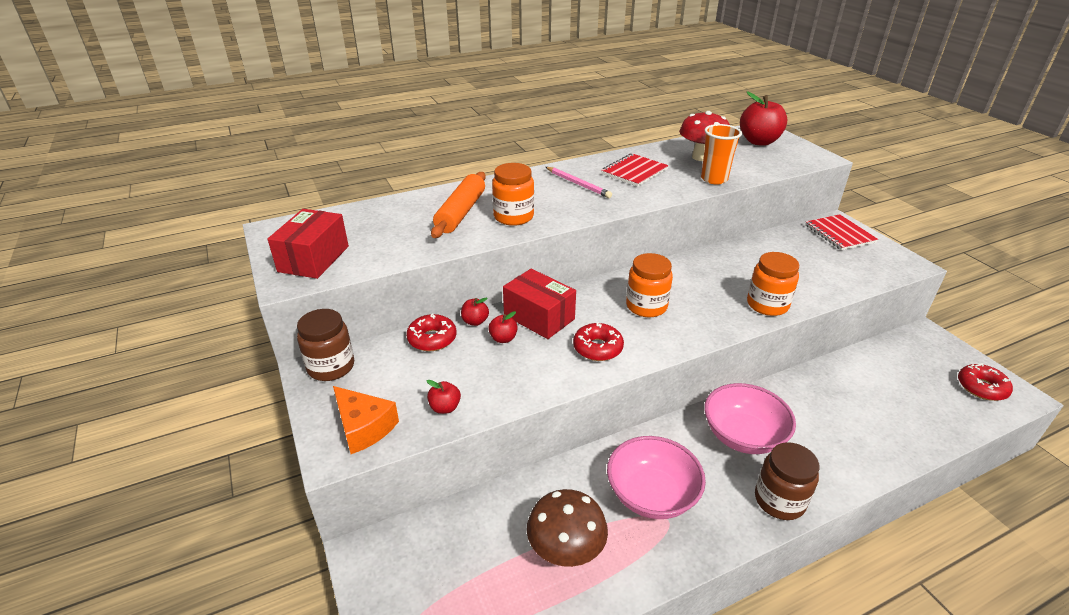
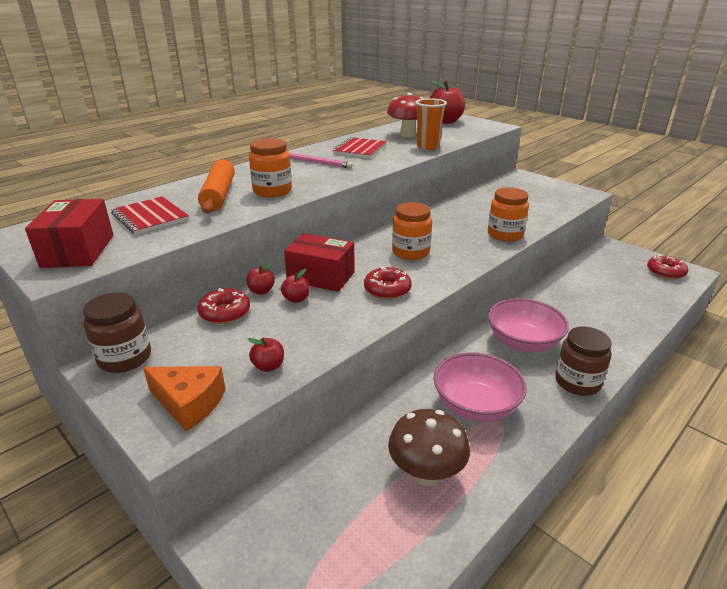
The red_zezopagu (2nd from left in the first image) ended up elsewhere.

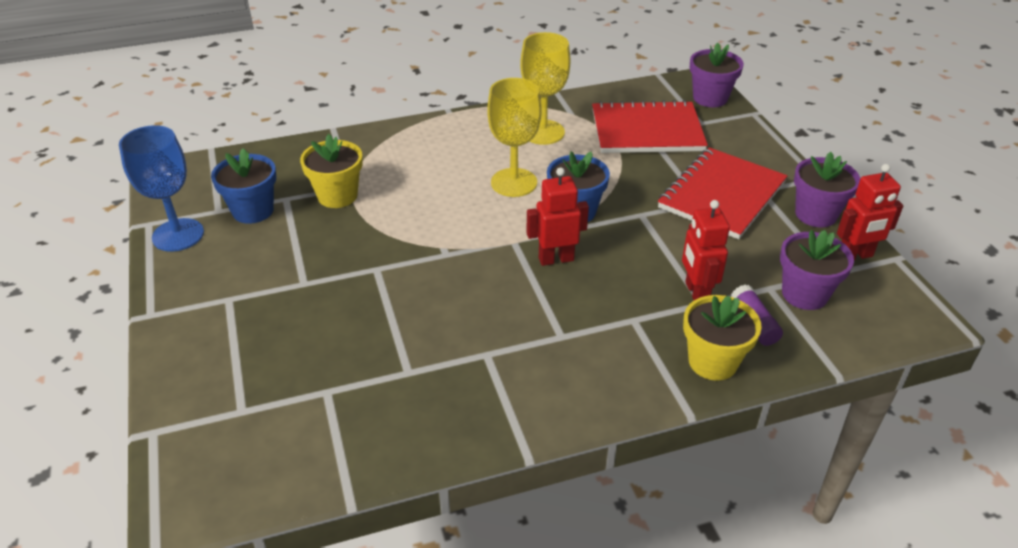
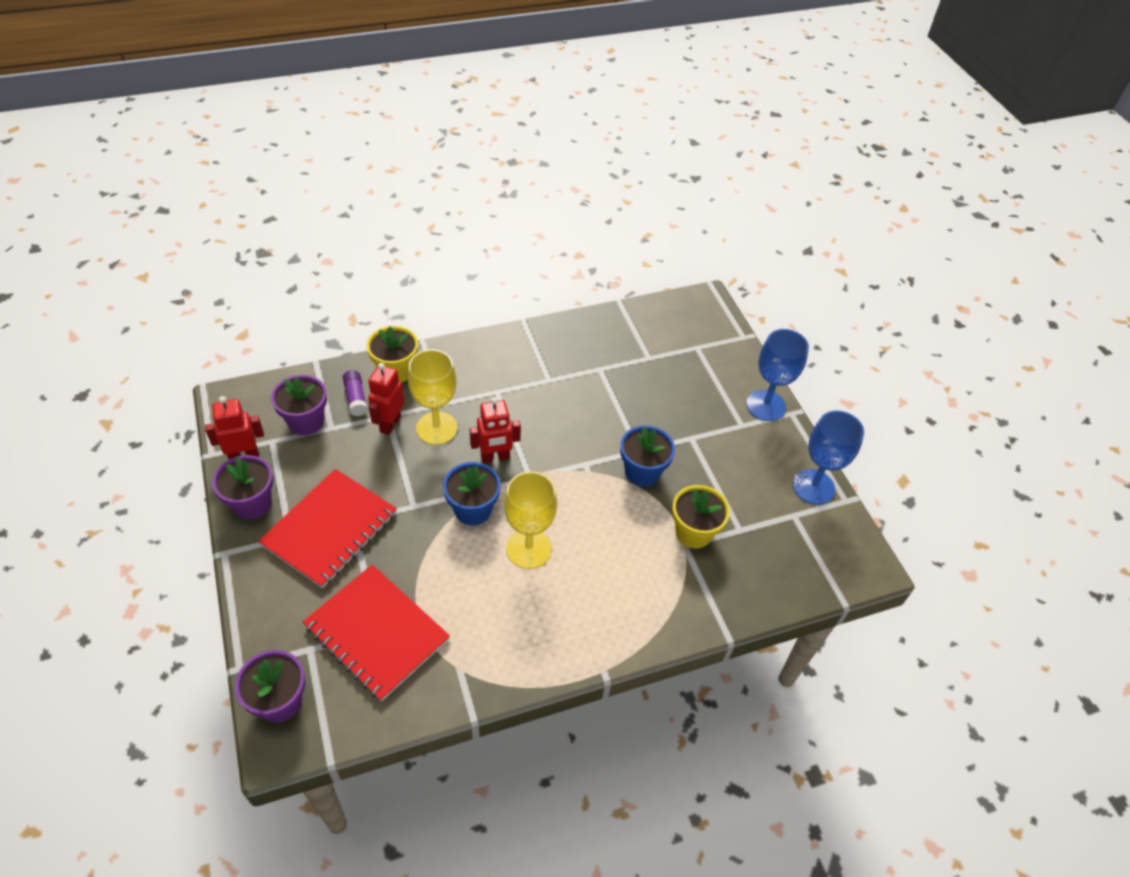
The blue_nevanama (1st from left in the first image) ended up elsewhere. The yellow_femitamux (2nd from left in the first image) ended up elsewhere. The red_zezopagu (1st from left in the first image) ended up facing another way, 45 degrees clockwise from before. The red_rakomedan (2nd from left) ended up facing another way, 150 degrees counterclockwise from before. The second view gained the blue_femitamux (1st from left).

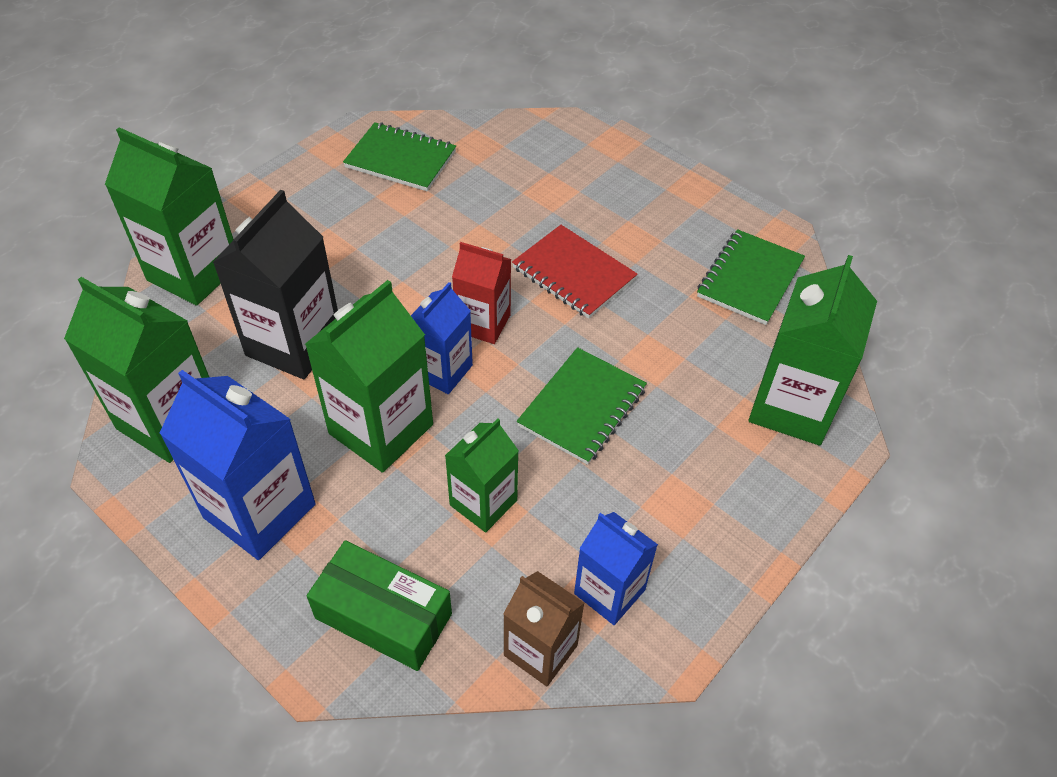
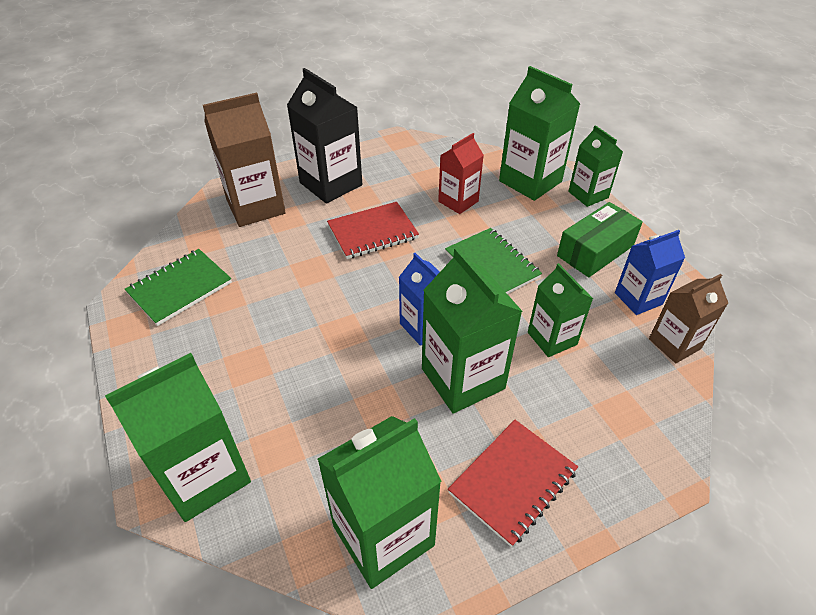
Where the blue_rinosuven (1st from left) stood, the red_zezopagu (2nd from left) came to stand. The black_rinosuven ended up elsewhere. The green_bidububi ended up elsewhere. The red_rinosuven ended up elsewhere. The second view lost the green_zezopagu (3rd from left). The second view gained the brown_rinosuven (1st from left). The second view gained the green_rinosuven (6th from left).

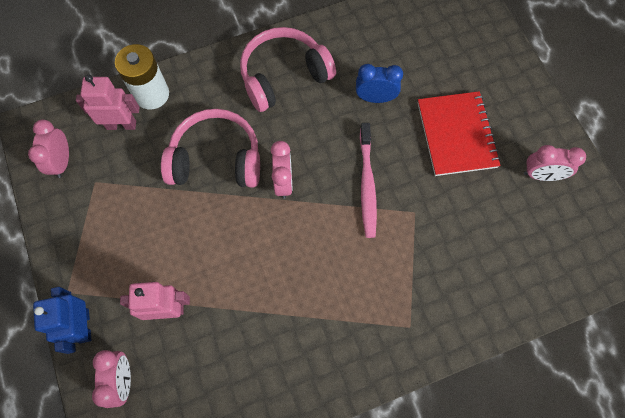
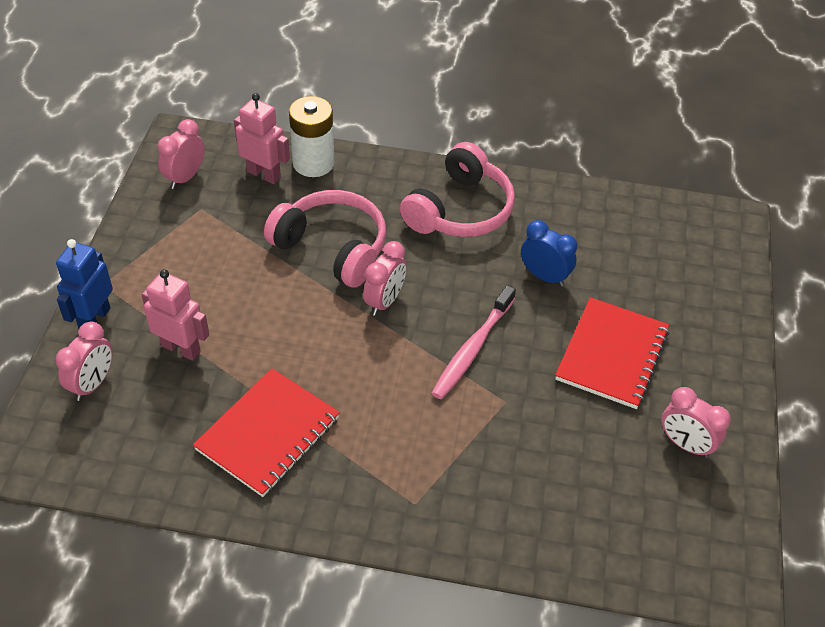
The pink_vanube (2nd from left) ended up facing another way, 120 degrees clockwise from before. The second view gained the red_zezopagu (1st from left).

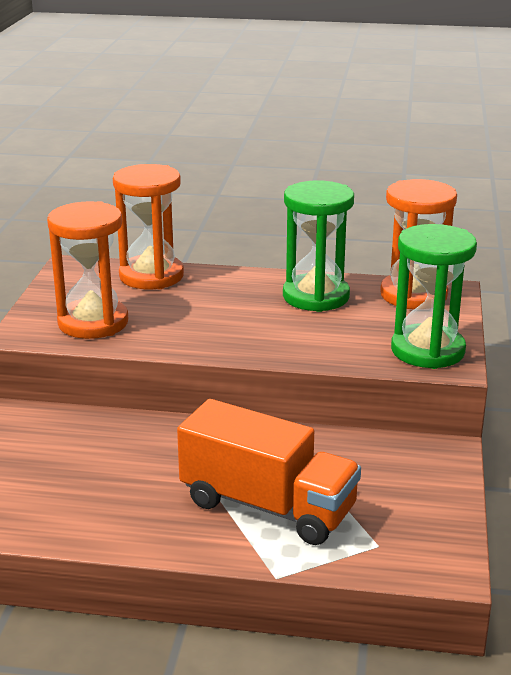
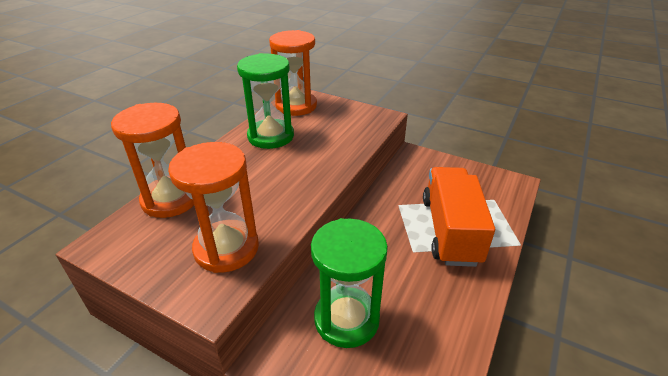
The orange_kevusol ended up facing another way, 45 degrees counterclockwise from before. The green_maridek (2nd from left) ended up elsewhere.

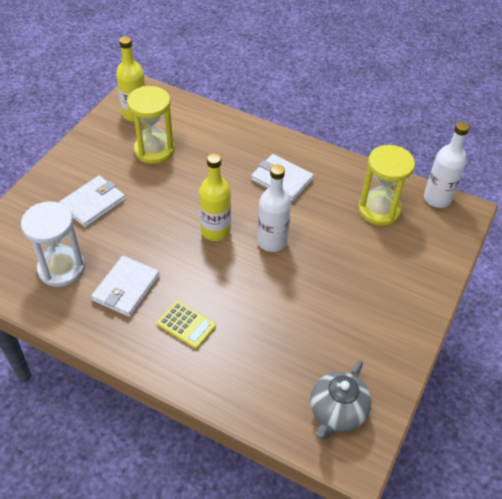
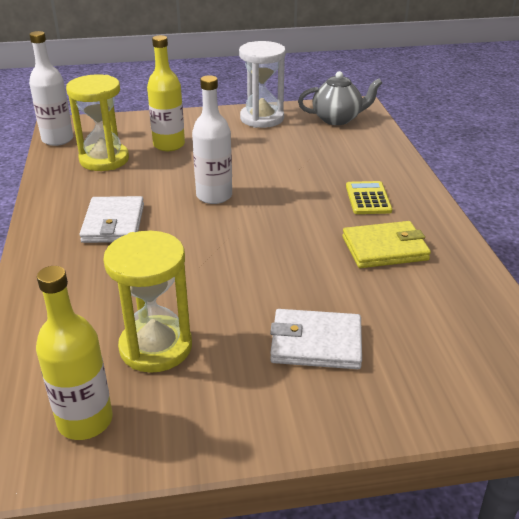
The white_maridek ended up elsewhere. What was the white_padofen (2nd from left) turned into the yellow_padofen. The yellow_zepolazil (2nd from left) ended up elsewhere.

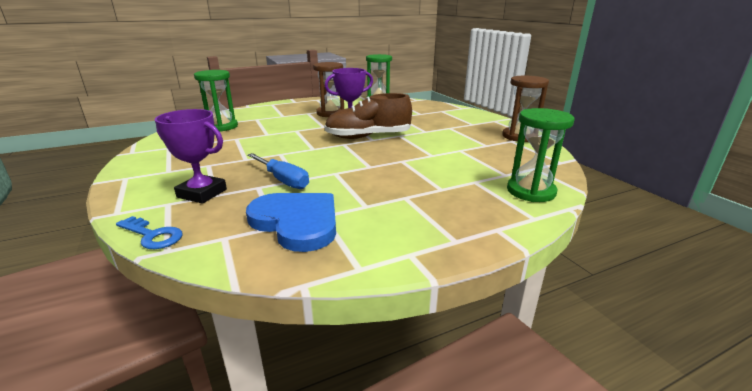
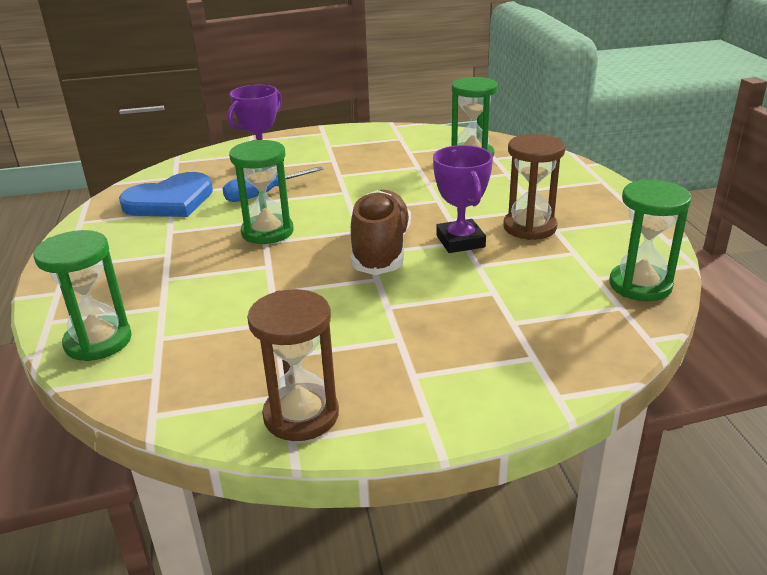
The second view lost the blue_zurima. The second view gained the green_maridek (2nd from left).

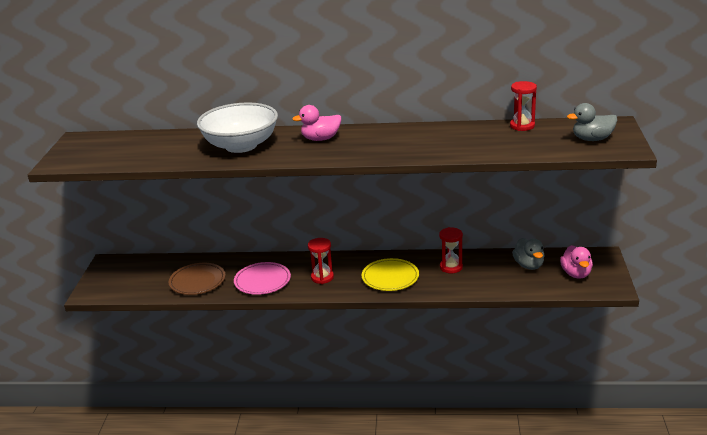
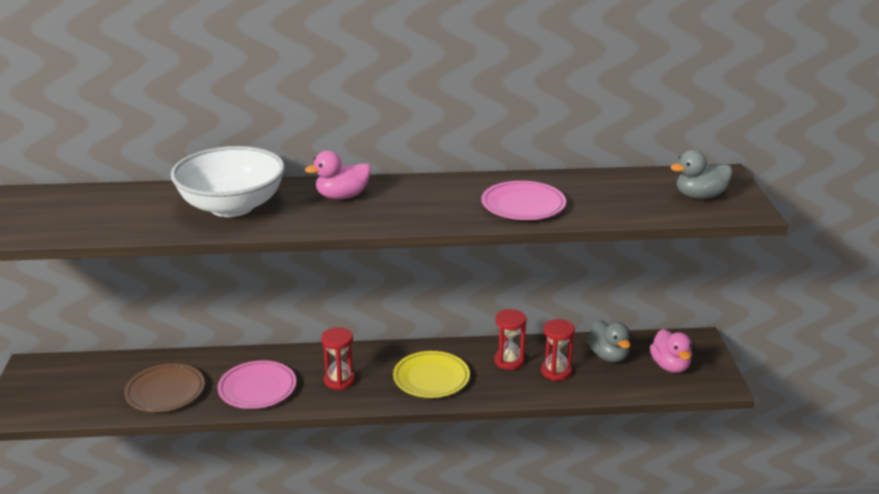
The red_maridek (3rd from left) ended up elsewhere. The second view gained the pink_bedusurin (2nd from left).

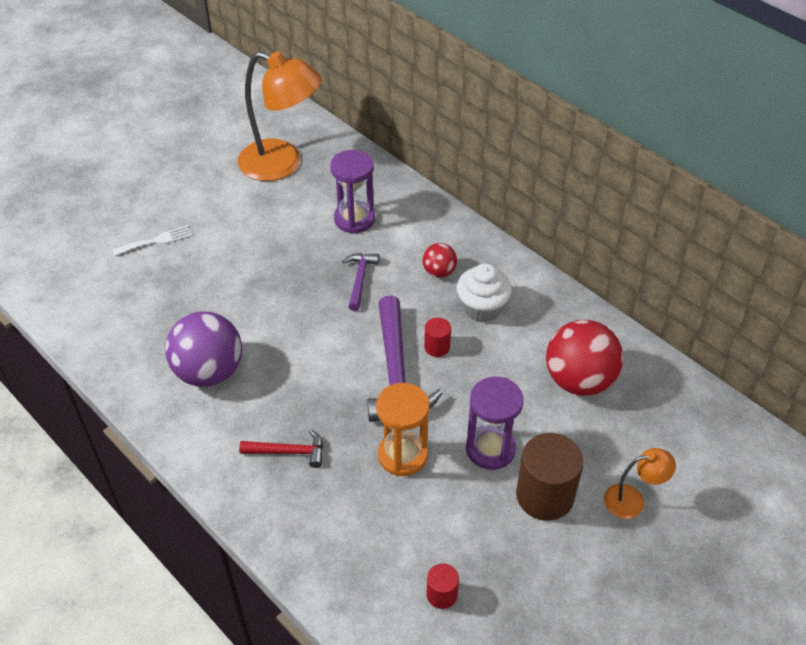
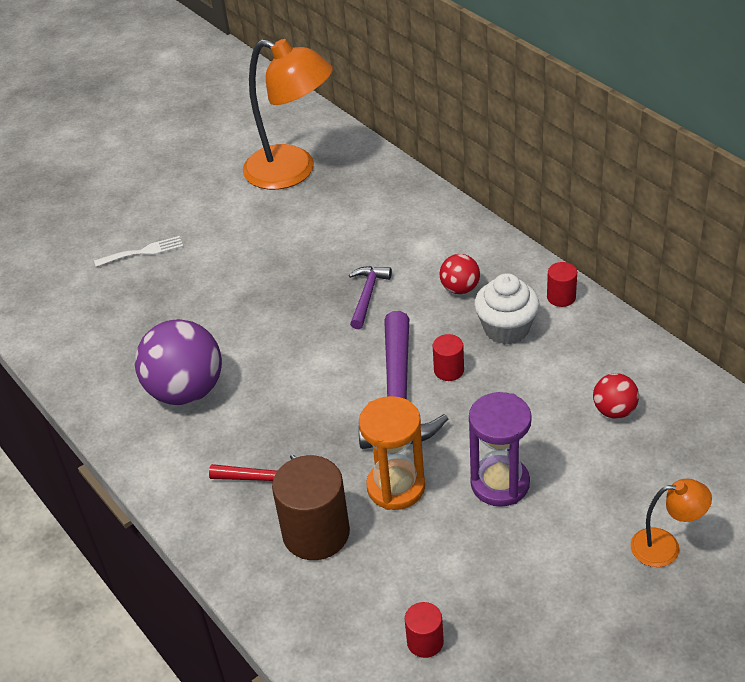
The second view lost the purple_maridek (1st from left). The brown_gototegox ended up elsewhere. The size of the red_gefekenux (2nd from left) changed by a factor of 0.51. The second view gained the red_gototegox (3rd from left).

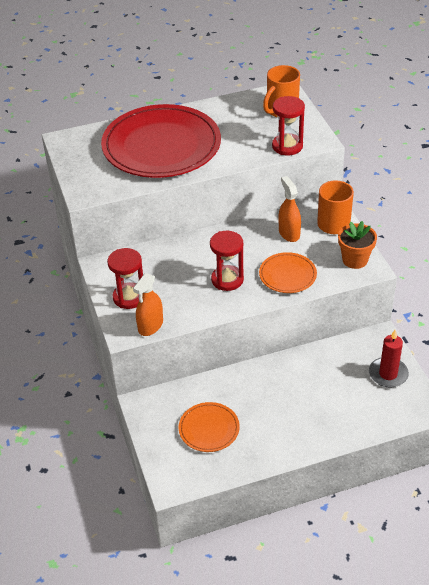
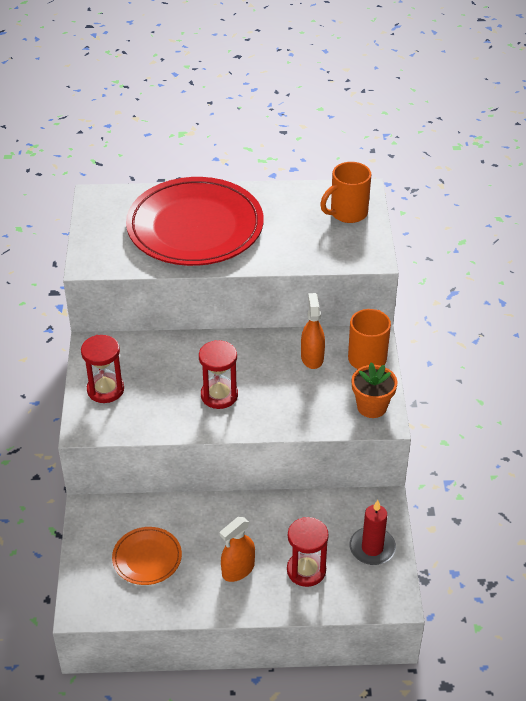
The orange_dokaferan (1st from left) ended up elsewhere. The second view lost the orange_bedusurin (2nd from left). The red_maridek (3rd from left) ended up elsewhere.

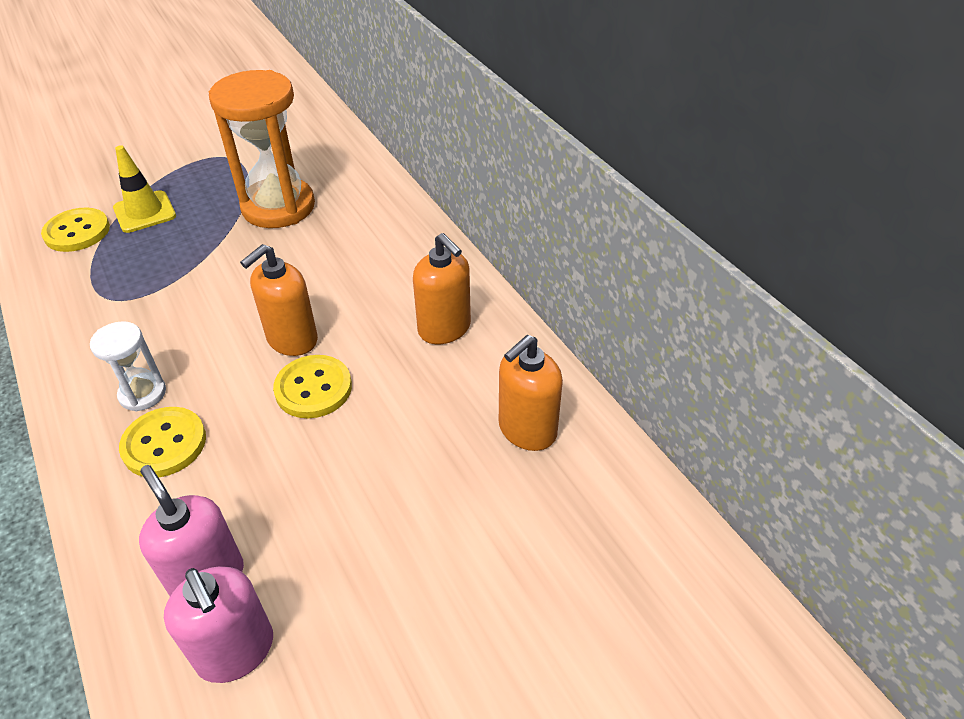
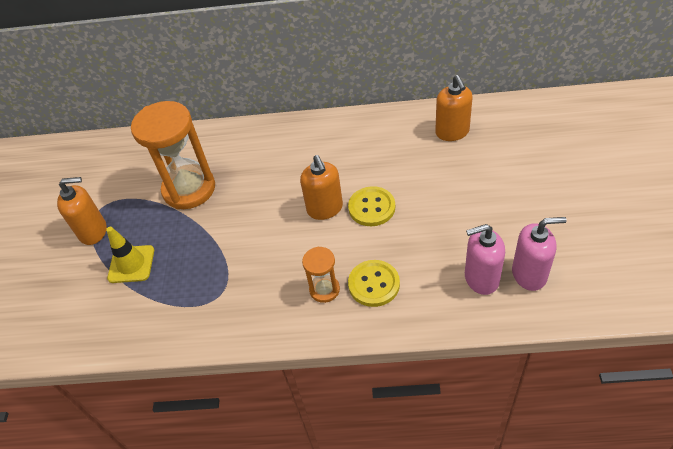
The second view lost the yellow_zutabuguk (1st from left). What was the white_maridek turned into the orange_maridek (2nd from left). The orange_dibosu (2nd from left in the first image) ended up elsewhere.

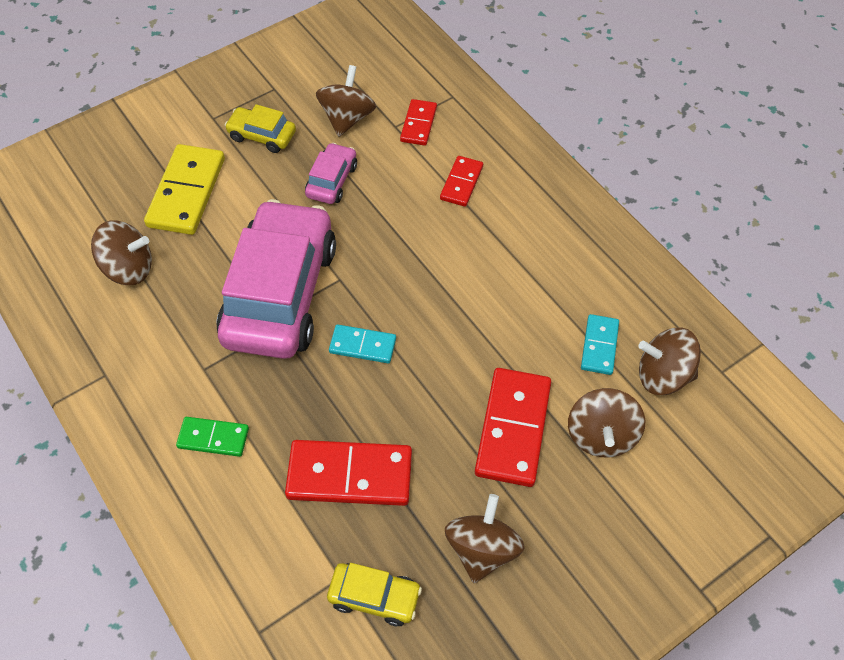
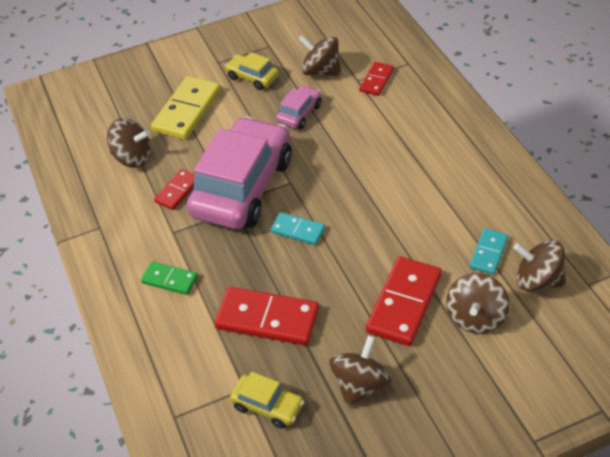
The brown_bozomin (2nd from left) ended up facing another way, 90 degrees counterclockwise from before. The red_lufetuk (3rd from left in the first image) ended up elsewhere.

